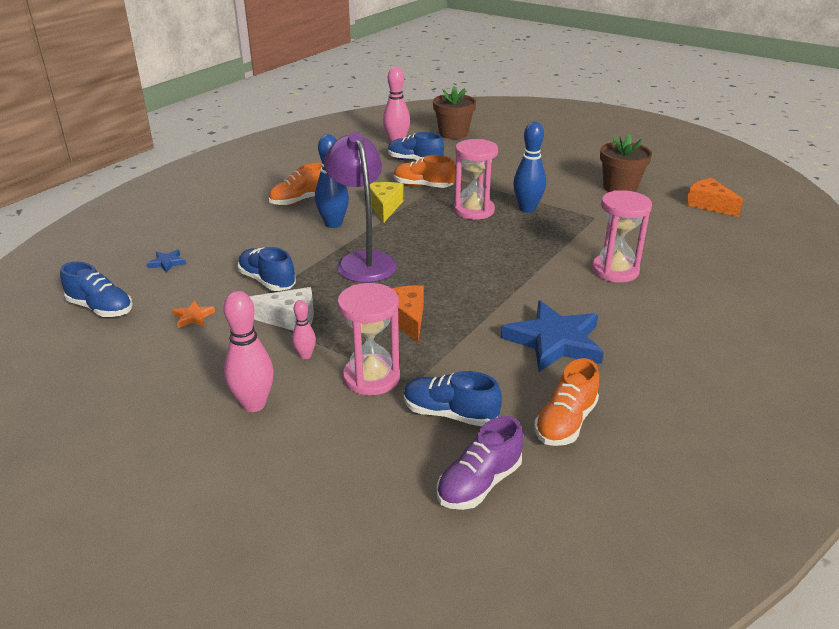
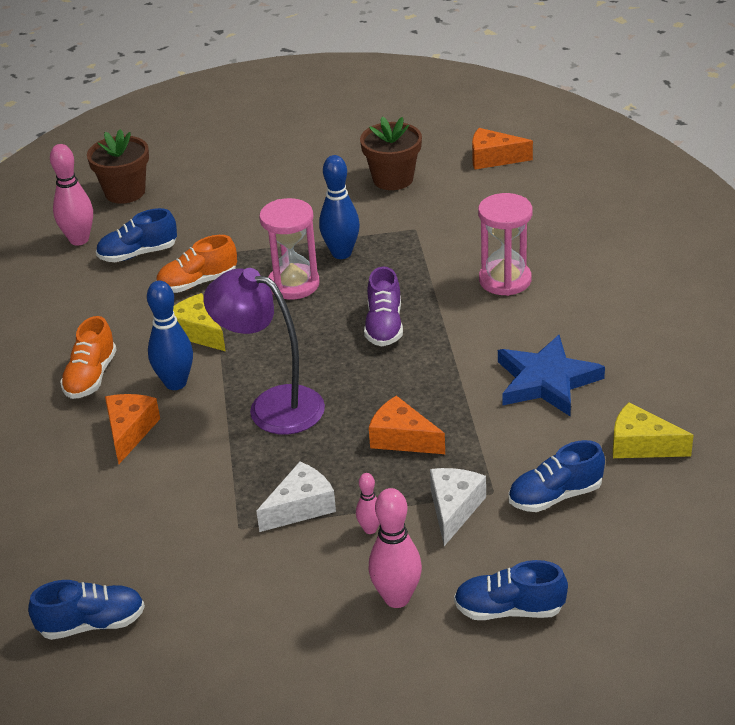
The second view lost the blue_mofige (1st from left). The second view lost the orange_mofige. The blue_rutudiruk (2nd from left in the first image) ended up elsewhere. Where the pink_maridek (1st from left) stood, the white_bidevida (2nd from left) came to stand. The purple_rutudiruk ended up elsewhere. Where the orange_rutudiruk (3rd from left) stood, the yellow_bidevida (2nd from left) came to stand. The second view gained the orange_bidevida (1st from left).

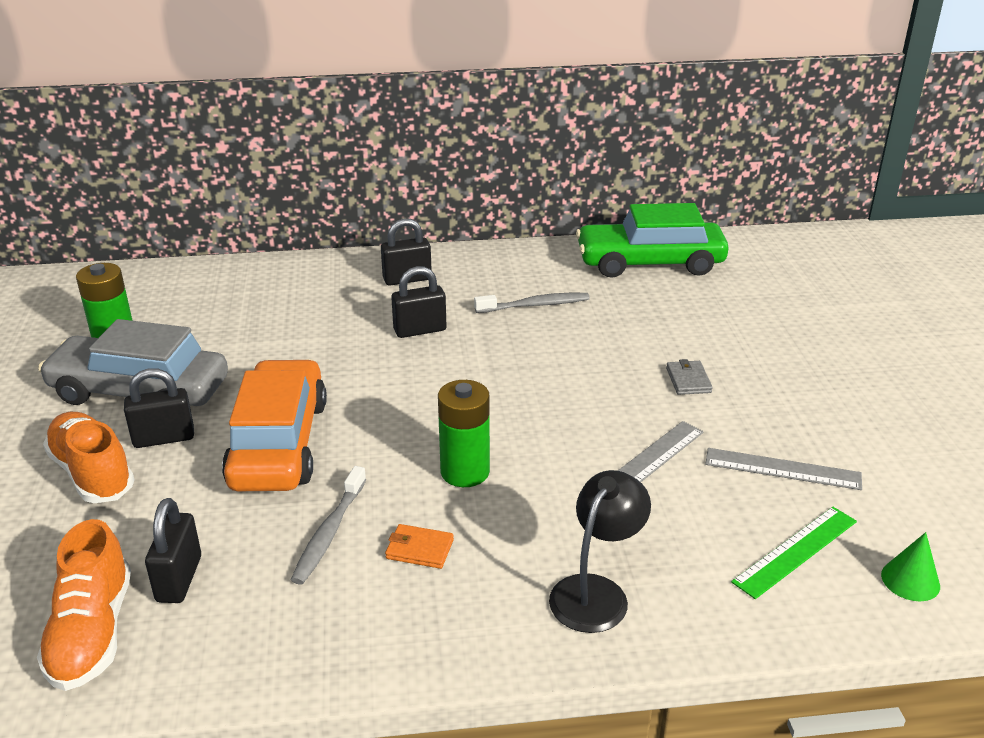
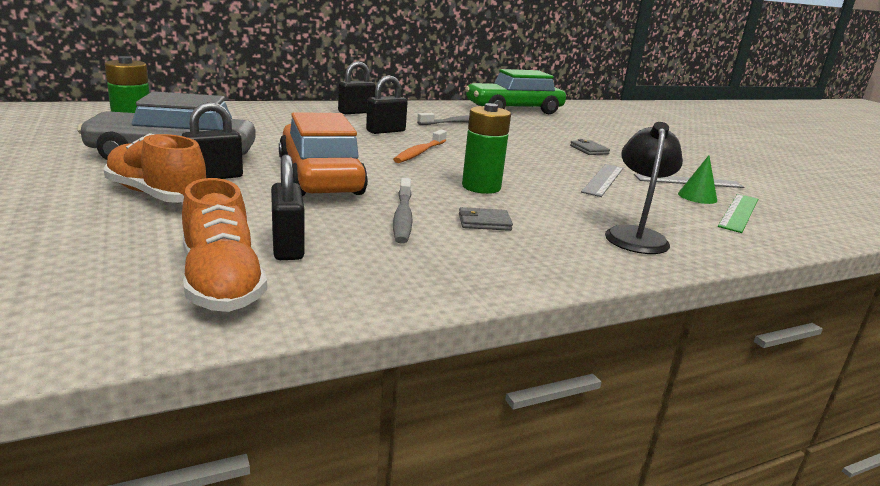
What was the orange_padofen turned into the grey_padofen (1st from left). The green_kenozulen ended up elsewhere. The second view gained the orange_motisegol.

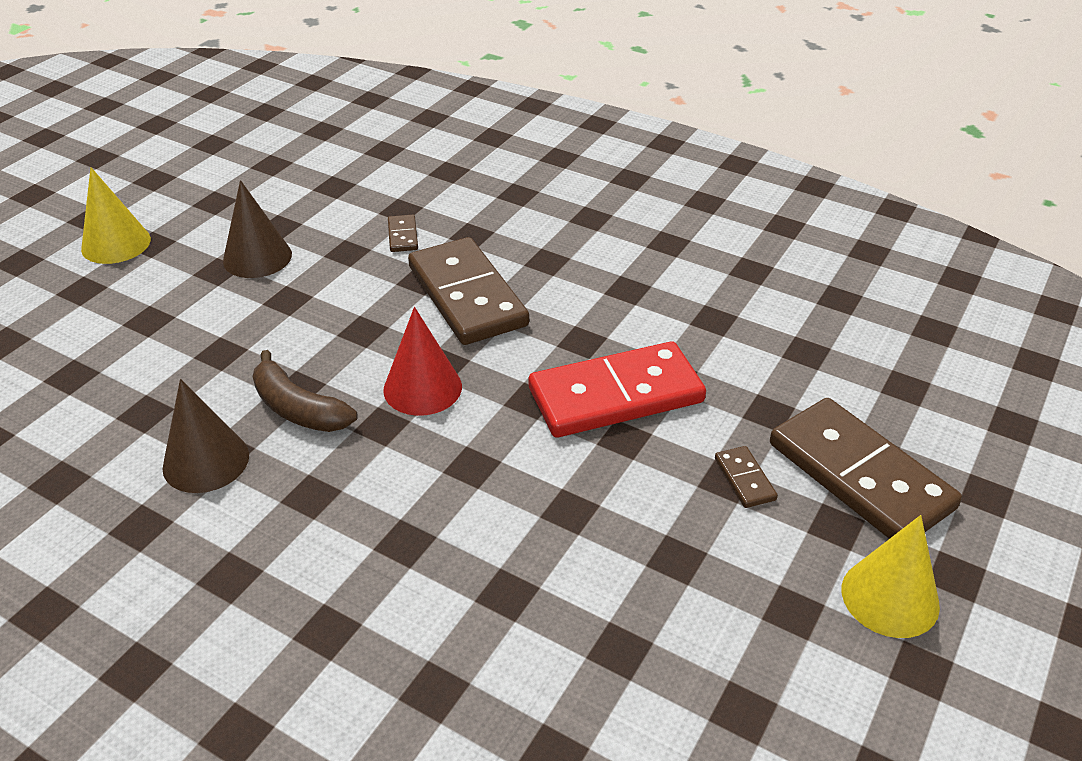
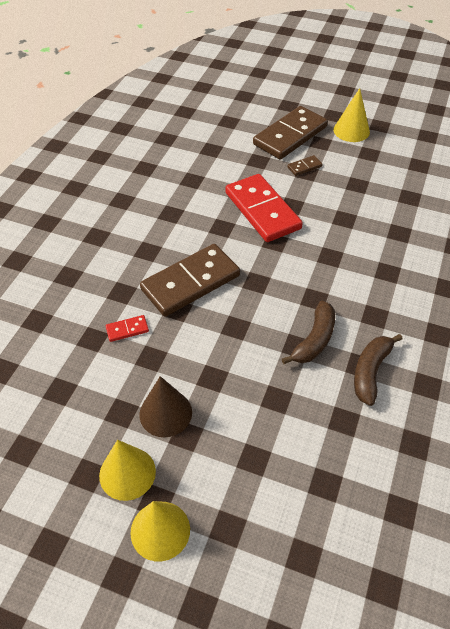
Where the brown_kenozulen (1st from left) stood, the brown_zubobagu (2nd from left) came to stand. The second view lost the red_kenozulen. What was the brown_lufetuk (1st from left) turned into the red_lufetuk (1st from left). The second view gained the yellow_kenozulen (1st from left).

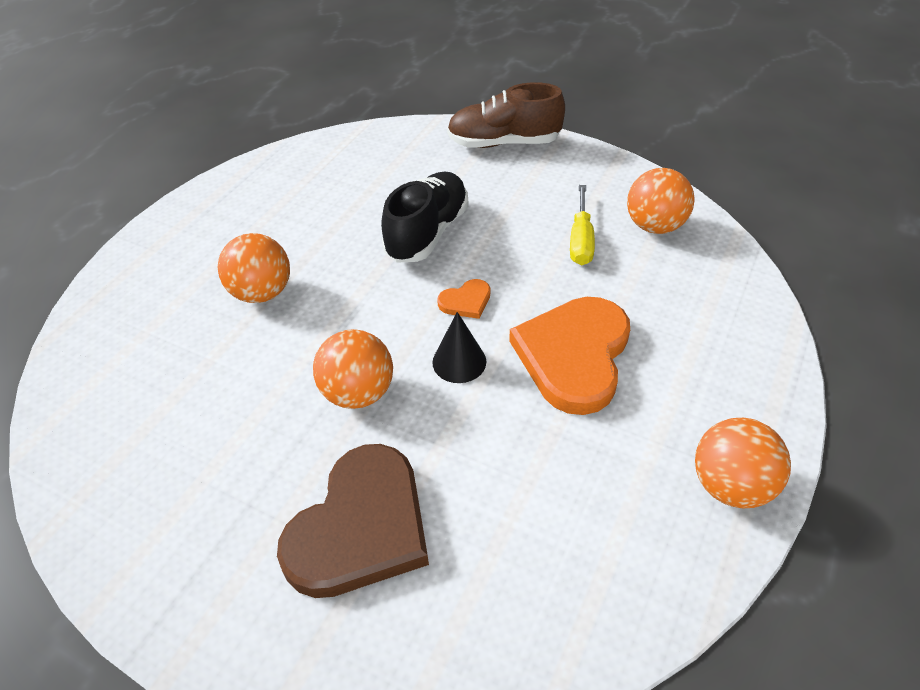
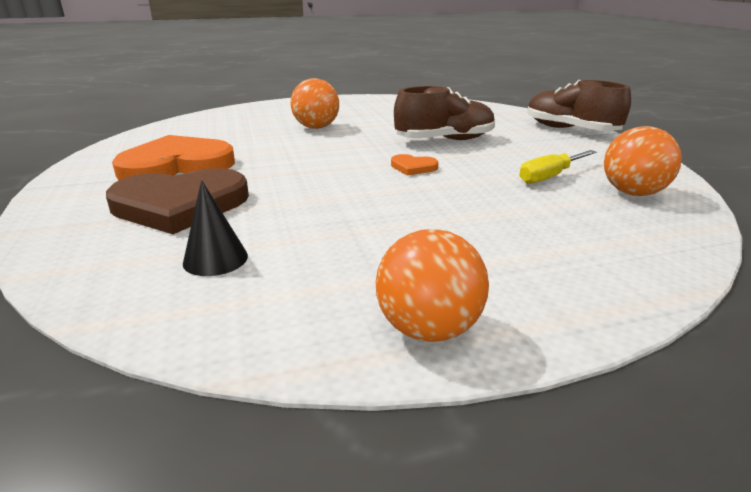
The second view lost the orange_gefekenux (2nd from left). What was the black_rutudiruk turned into the brown_rutudiruk (1st from left). The black_kenozulen ended up elsewhere. The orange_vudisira (2nd from left in the first image) ended up elsewhere.

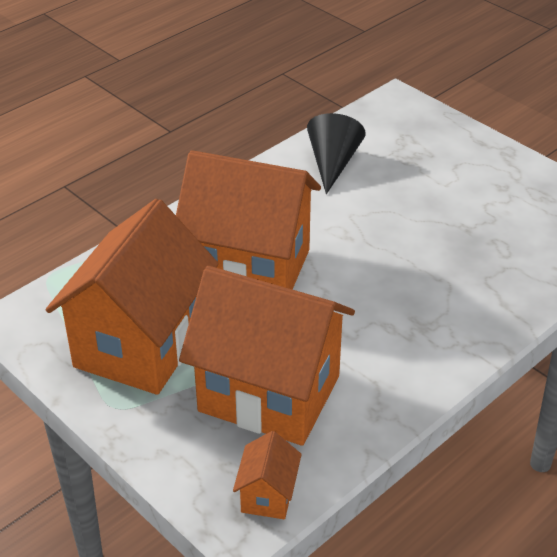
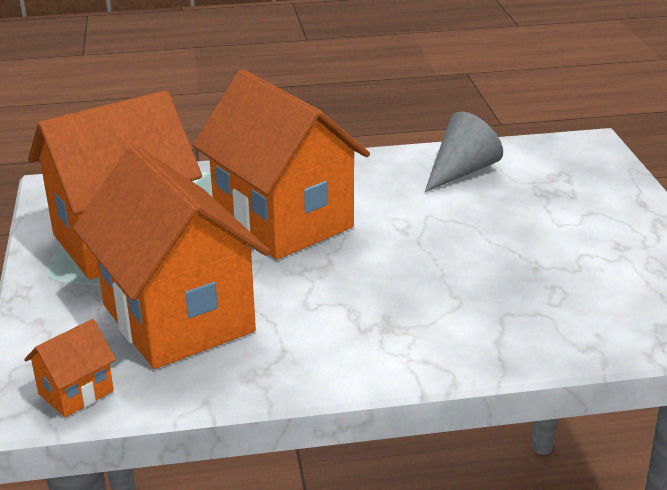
What was the black_kenozulen turned into the grey_kenozulen.

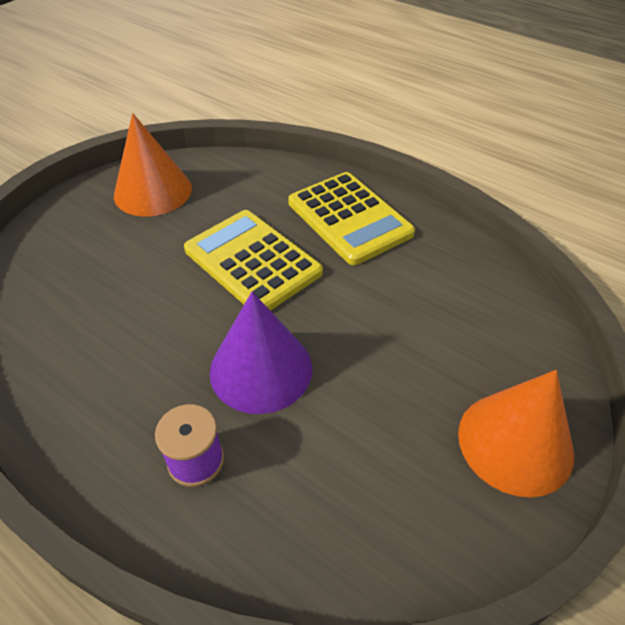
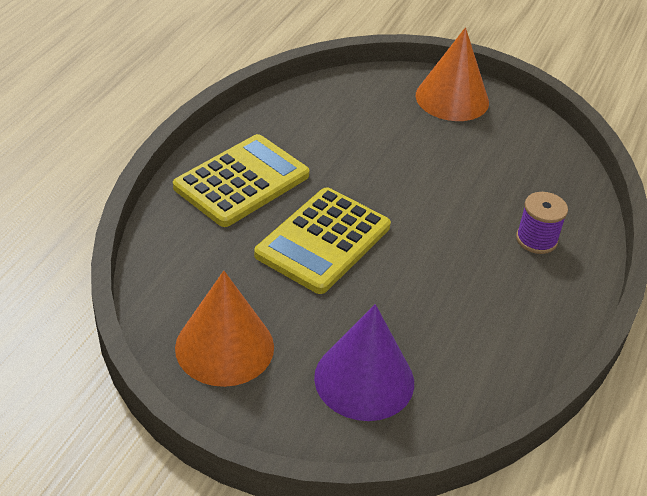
The purple_kenozulen ended up elsewhere.

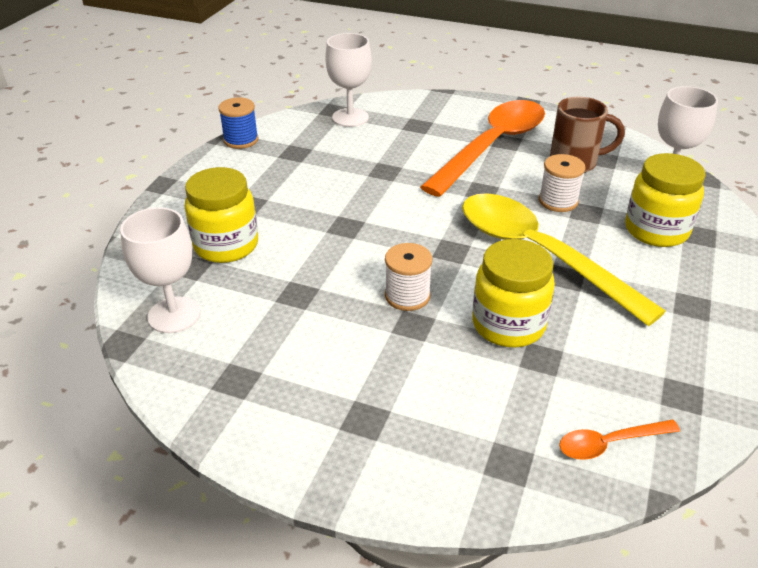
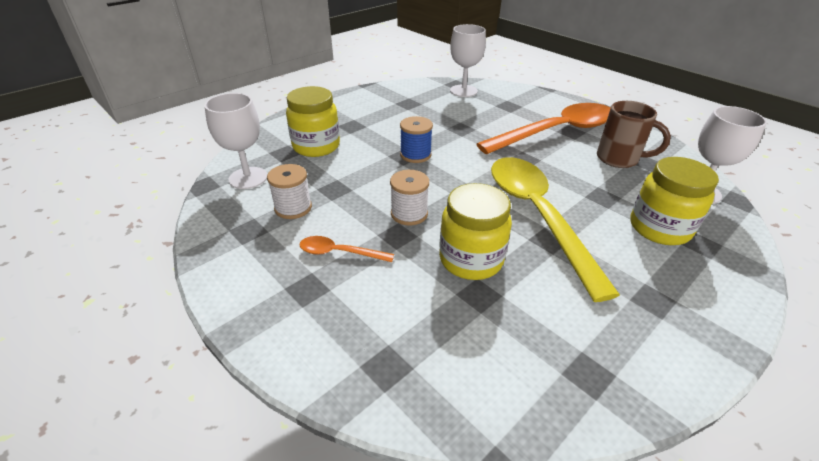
The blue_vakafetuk ended up elsewhere. The white_vakafetuk (2nd from left in the first image) ended up elsewhere. The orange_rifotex (2nd from left in the first image) ended up elsewhere.

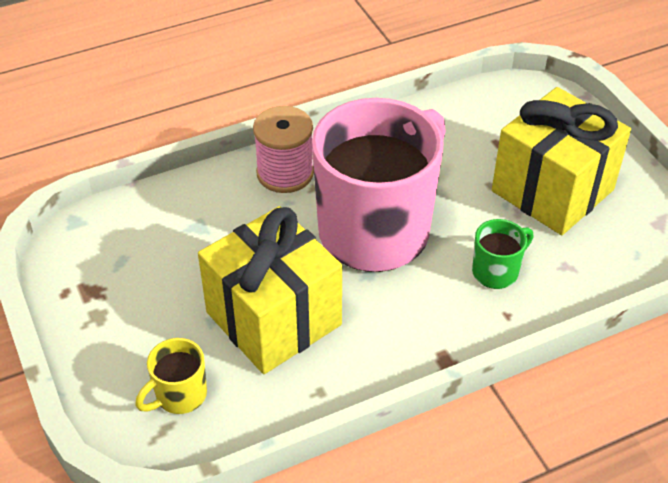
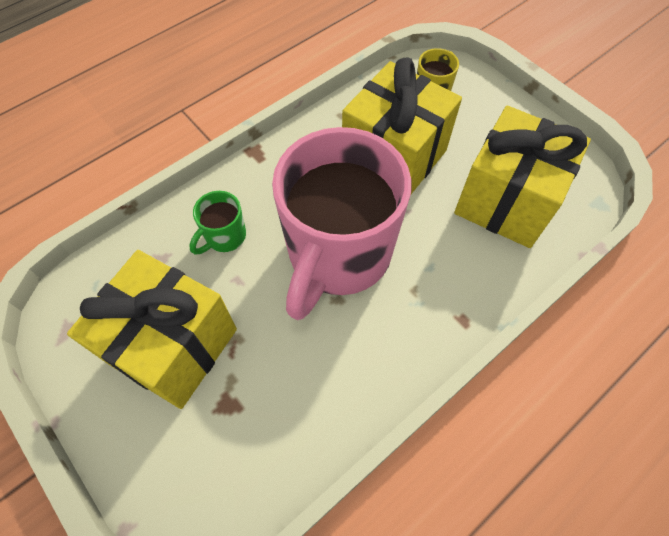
The second view lost the pink_vakafetuk. The second view gained the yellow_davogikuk (3rd from left).

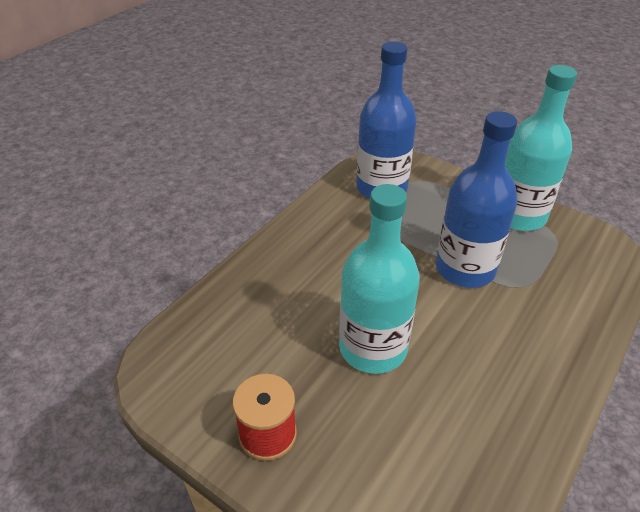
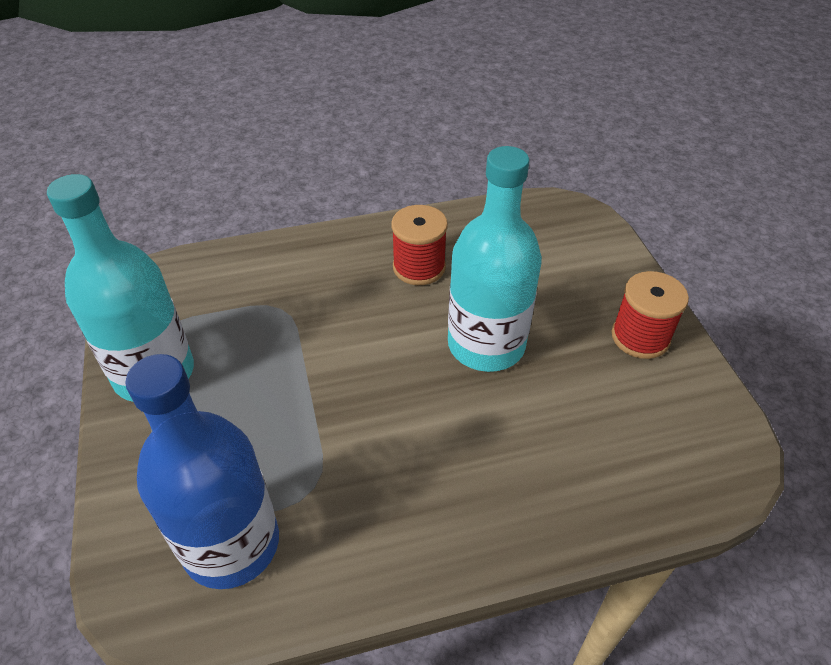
The second view lost the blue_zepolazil (2nd from left). The second view gained the red_vakafetuk (1st from left).

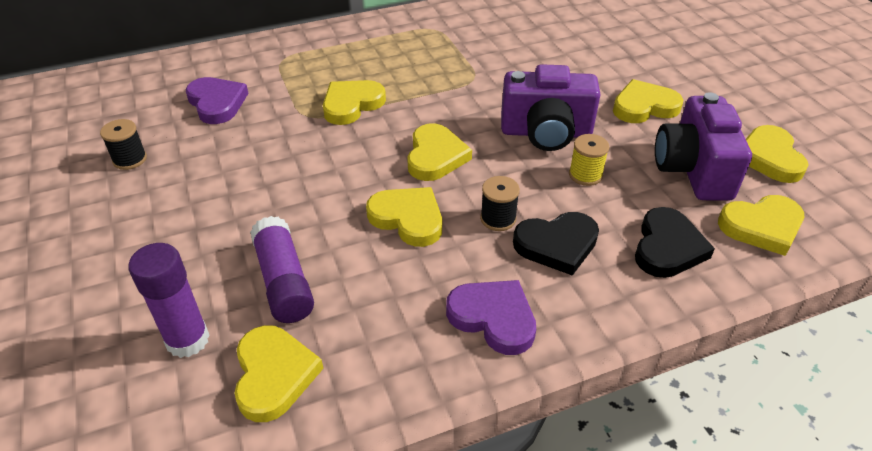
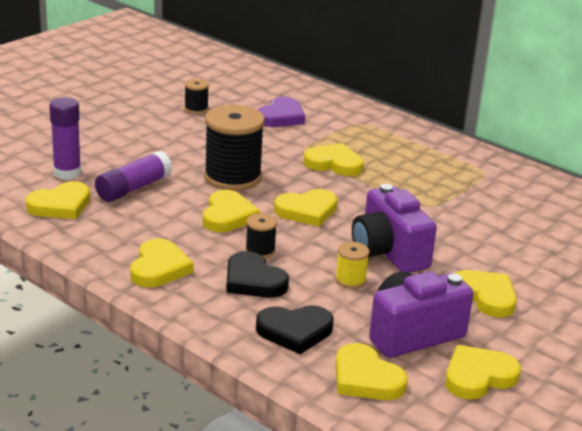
What was the purple_vudisira (2nd from left) turned into the yellow_vudisira (2nd from left). The second view gained the black_vakafetuk (2nd from left).

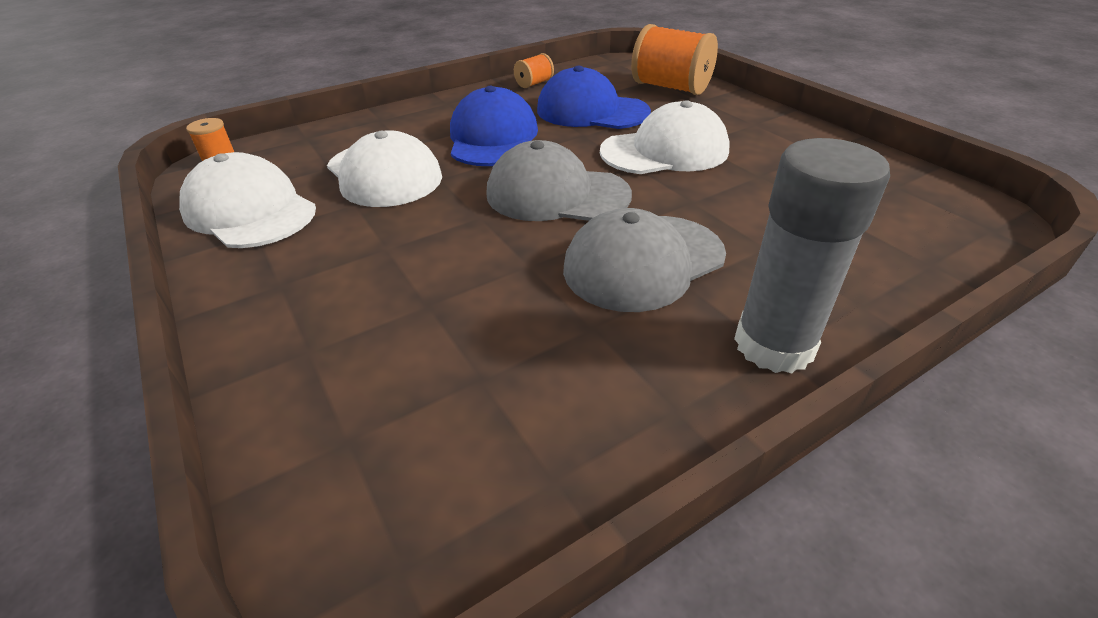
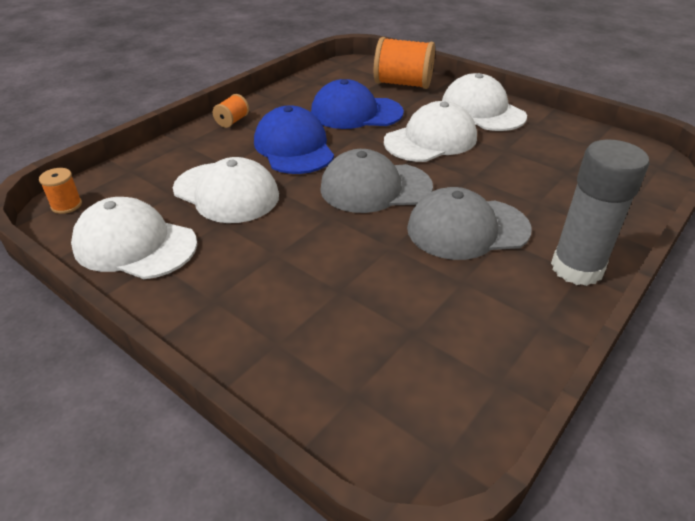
The orange_vakafetuk (2nd from left) ended up elsewhere. The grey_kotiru (2nd from left) ended up facing another way, 45 degrees clockwise from before. The second view gained the white_kotiru (4th from left).

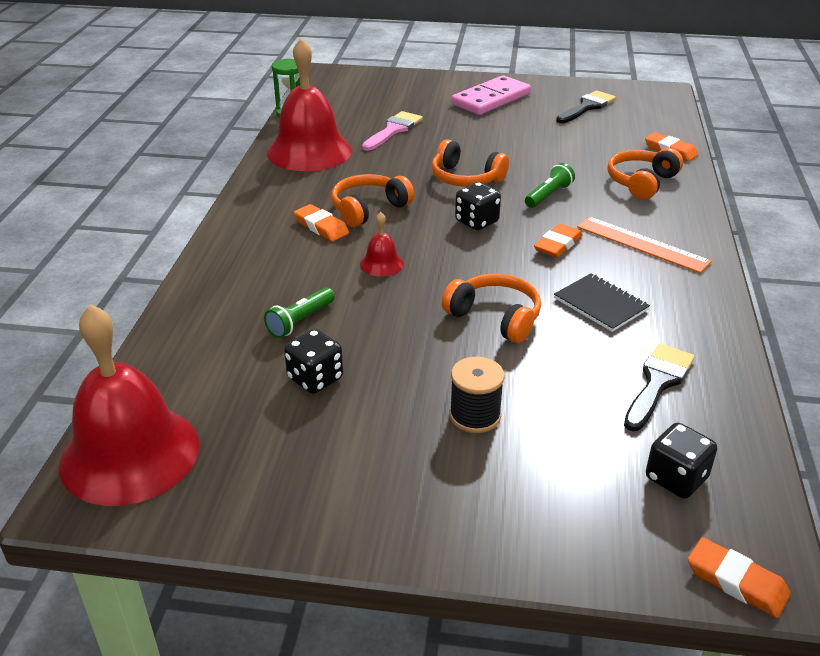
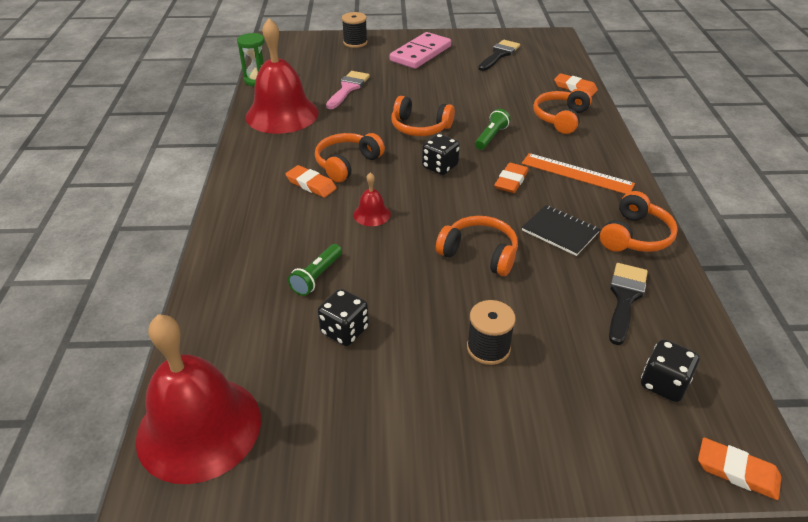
The second view gained the black_vakafetuk (1st from left). The second view gained the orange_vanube (5th from left).

